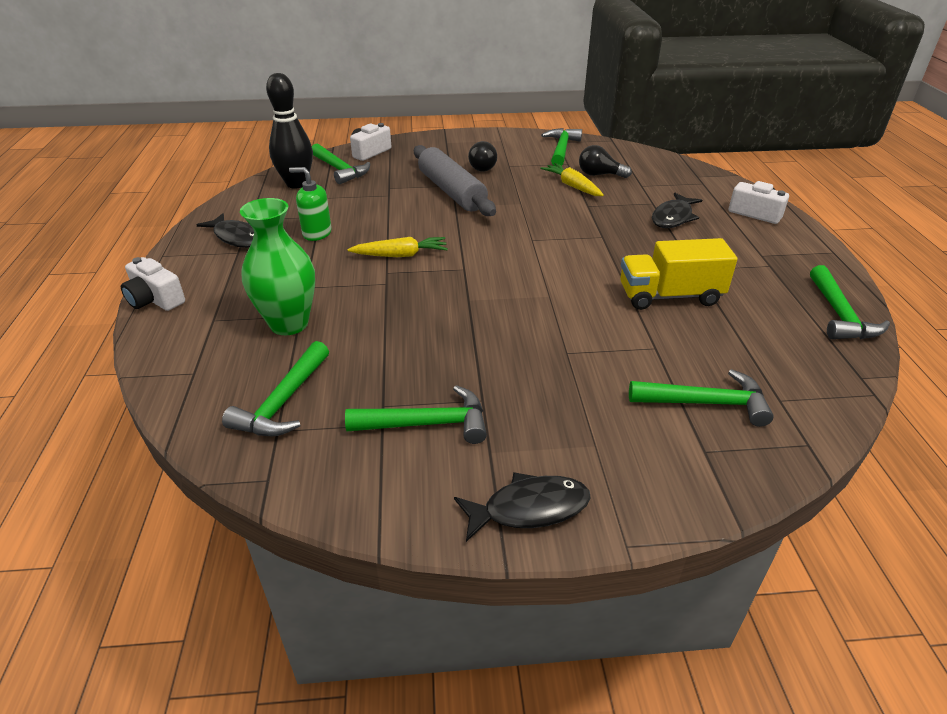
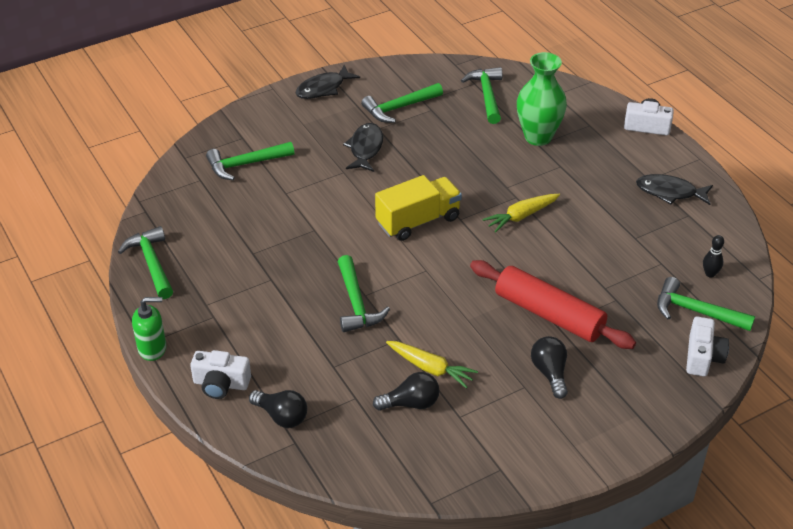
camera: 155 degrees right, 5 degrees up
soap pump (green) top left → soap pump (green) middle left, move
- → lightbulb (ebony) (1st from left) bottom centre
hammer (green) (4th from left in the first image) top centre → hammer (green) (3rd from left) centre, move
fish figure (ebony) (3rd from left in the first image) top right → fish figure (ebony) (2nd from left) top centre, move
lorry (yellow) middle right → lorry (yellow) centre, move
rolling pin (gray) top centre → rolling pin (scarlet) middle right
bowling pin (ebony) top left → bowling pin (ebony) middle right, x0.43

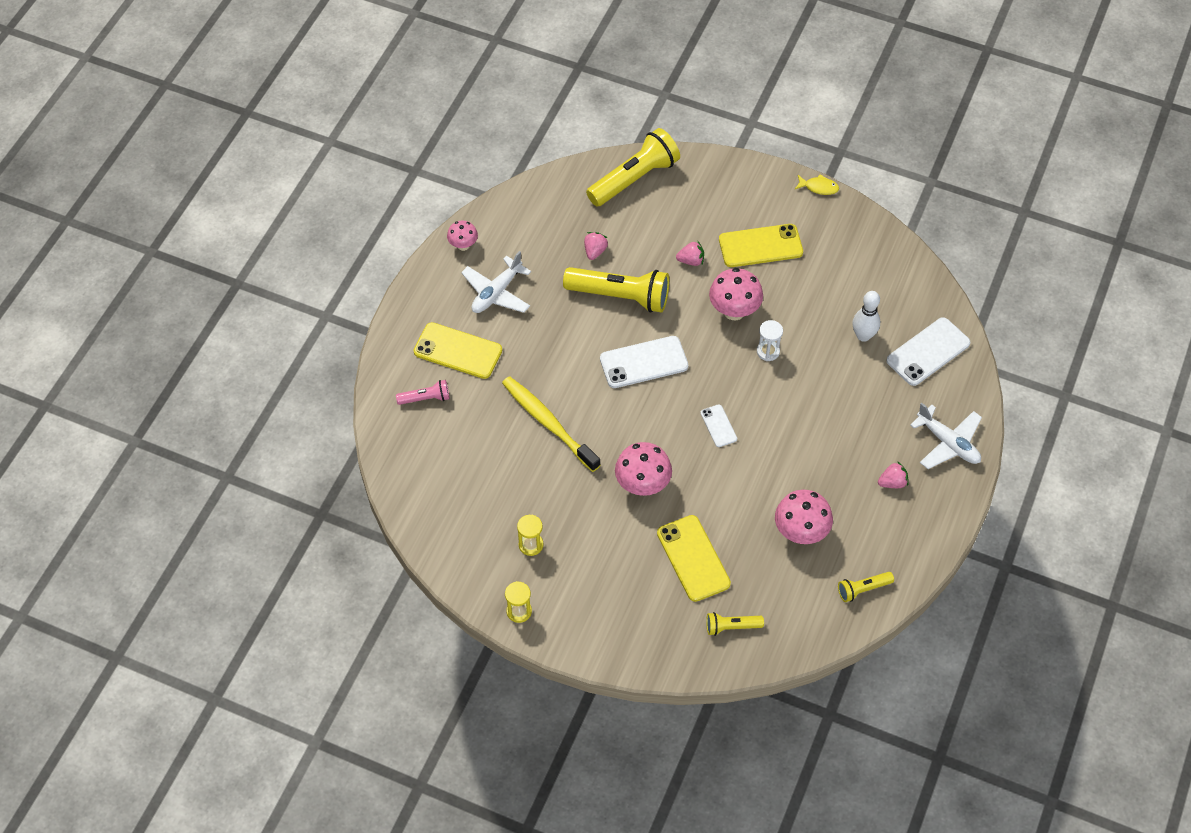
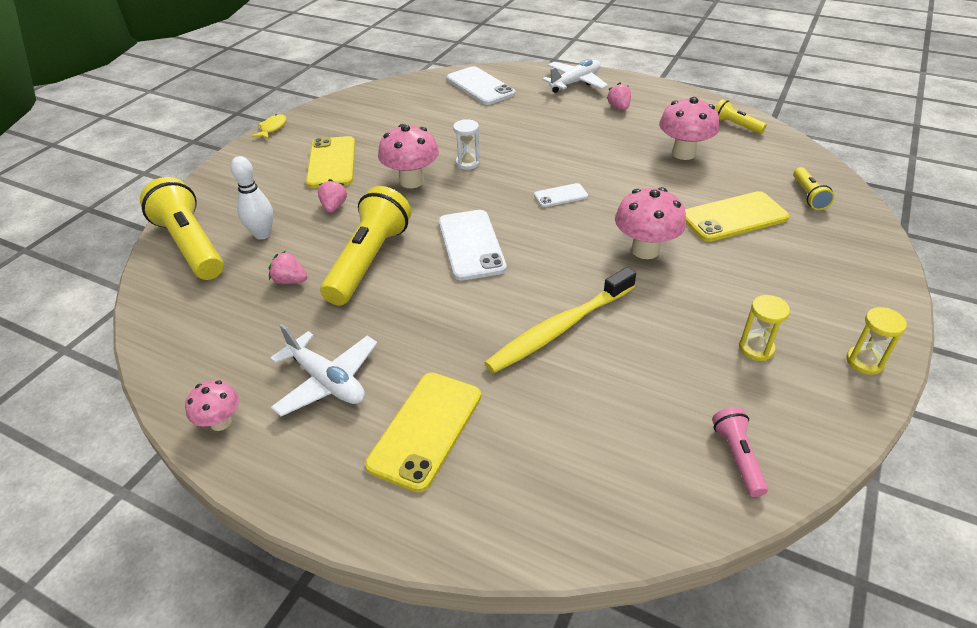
camera: 85 degrees left, 15 degrees down
bowling pin (snow-white) middle right → bowling pin (snow-white) top left, move
flashlight (rose-pink) centre → flashlight (rose-pink) bottom right, move
flashlight (yellow) (4th from left in the first image) bottom right → flashlight (yellow) (3rd from left) top right, 150 degrees clockwise

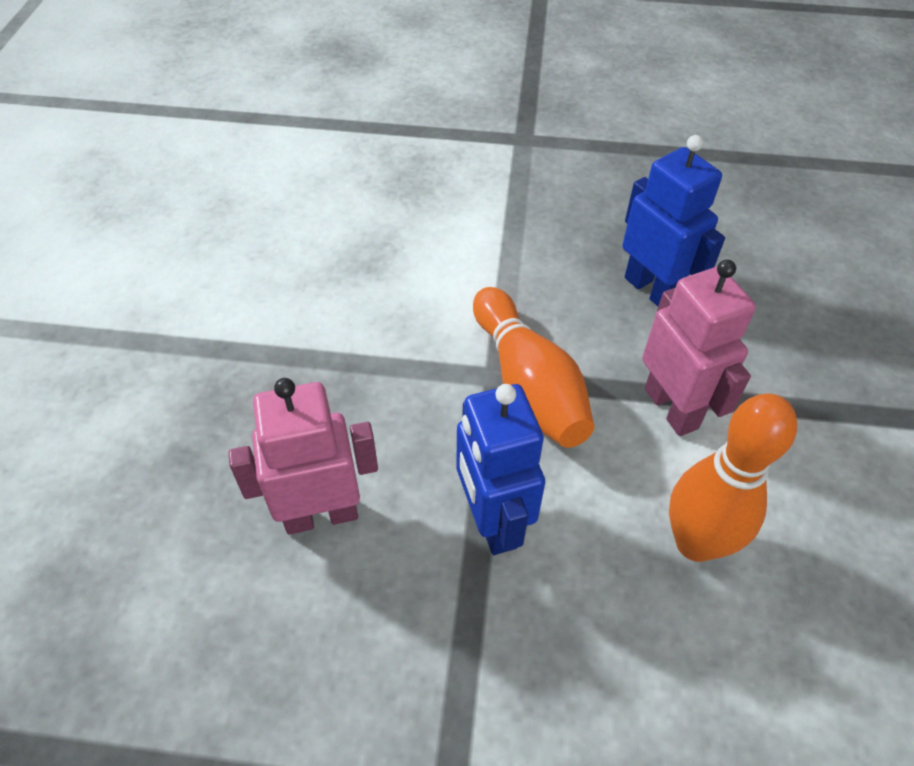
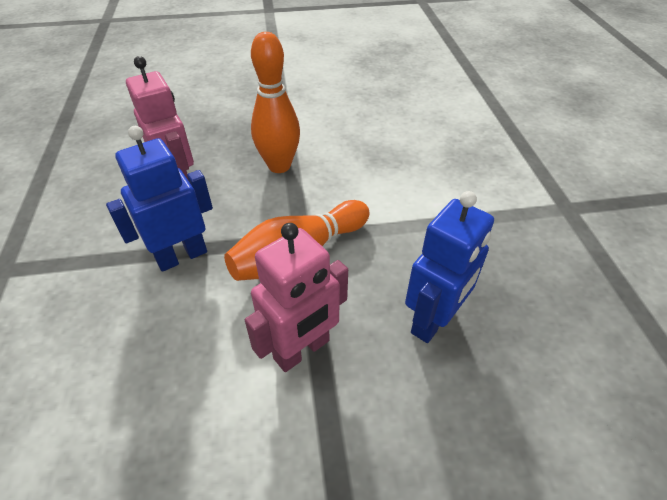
camera: 75 degrees right, 5 degrees down
bowling pin (orange) (2nd from left in the first image) middle right → bowling pin (orange) (1st from left) top centre, move

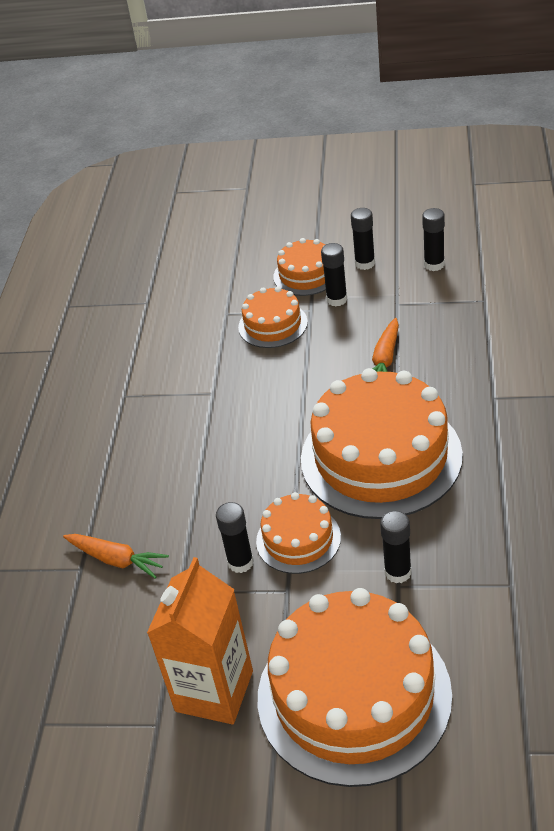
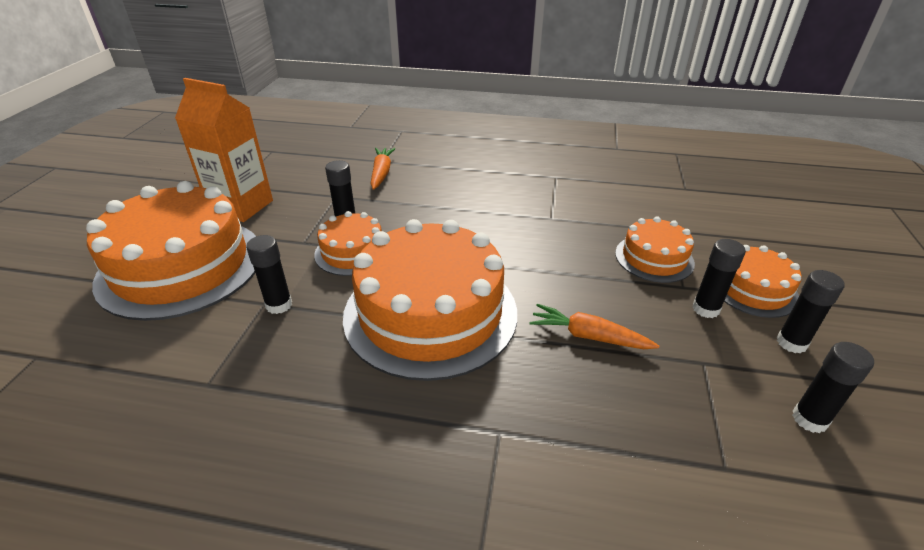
camera: 90 degrees right, 5 degrees down
toy carrot (orange) (1st from left) bottom left → toy carrot (orange) (1st from left) top centre, 150 degrees clockwise

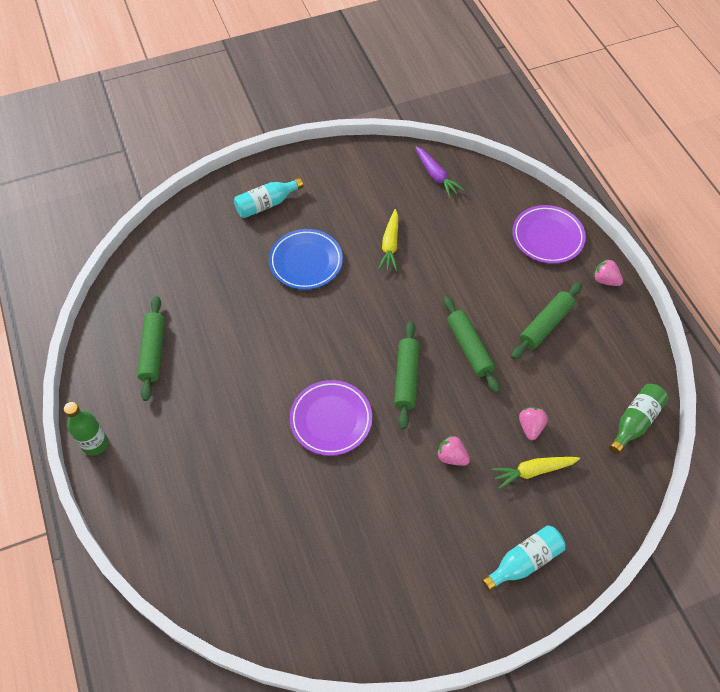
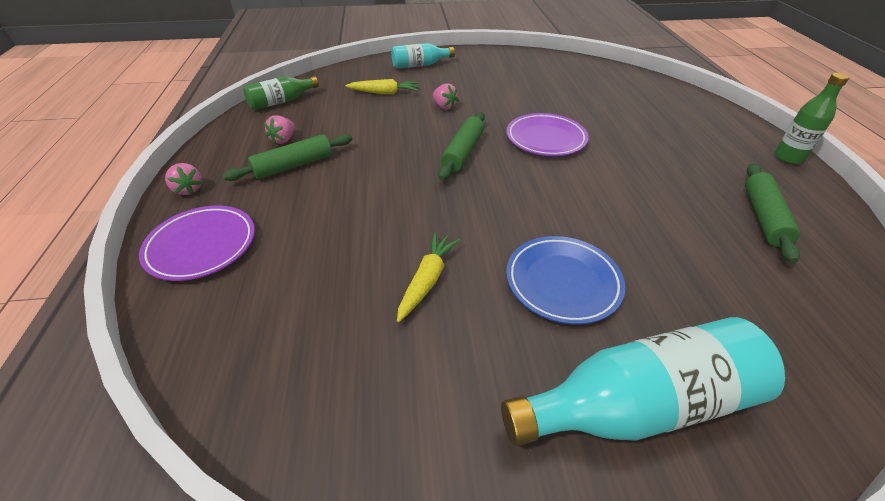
camera: 165 degrees left, 15 degrees down
strawberry (rose-pink) (2nd from left) middle right → strawberry (rose-pink) (2nd from left) top left, move
flask (aqua) (1st from left in the first image) top centre → flask (aqua) (2nd from left) bottom right, x1.77
toy carrot (purple) top centre → -
rolling pin (green) (3rd from left) centre → -

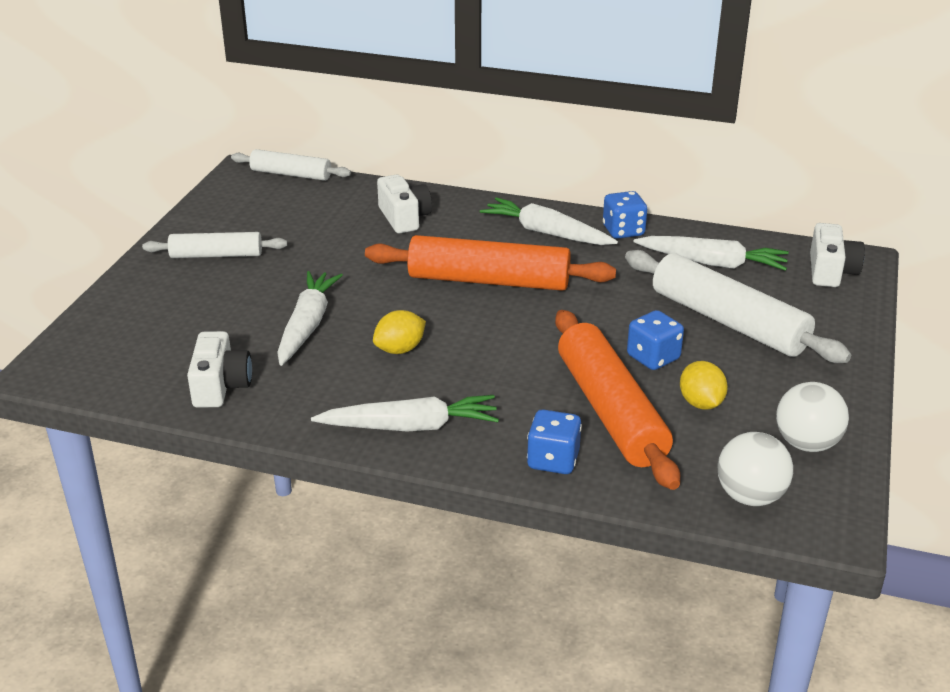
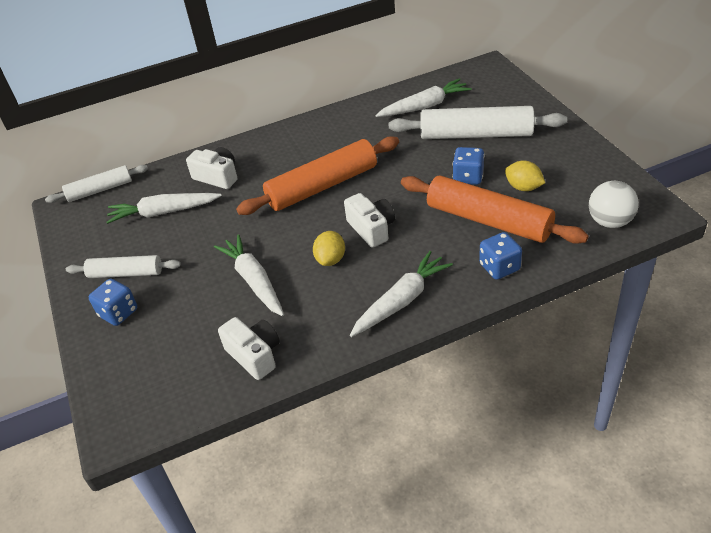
camera: 35 degrees left, 10 degrees up
rolling pin (snow-white) (1st from left in the first image) middle left → rolling pin (snow-white) (2nd from left) middle left, 45 degrees clockwise
dice (royal blue) (2nd from left in the first image) top centre → dice (royal blue) (1st from left) middle left, move
toy carrot (snow-white) (3rd from left in the first image) top centre → toy carrot (snow-white) (1st from left) middle left, move
photo camera (snow-white) (3rd from left) middle right → photo camera (snow-white) (3rd from left) centre, move
play ball (snow-white) (2nd from left) middle right → -

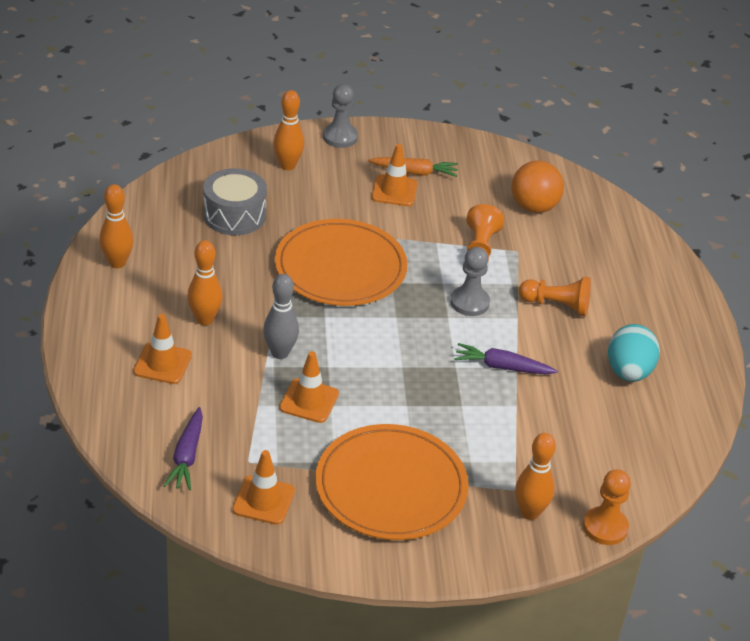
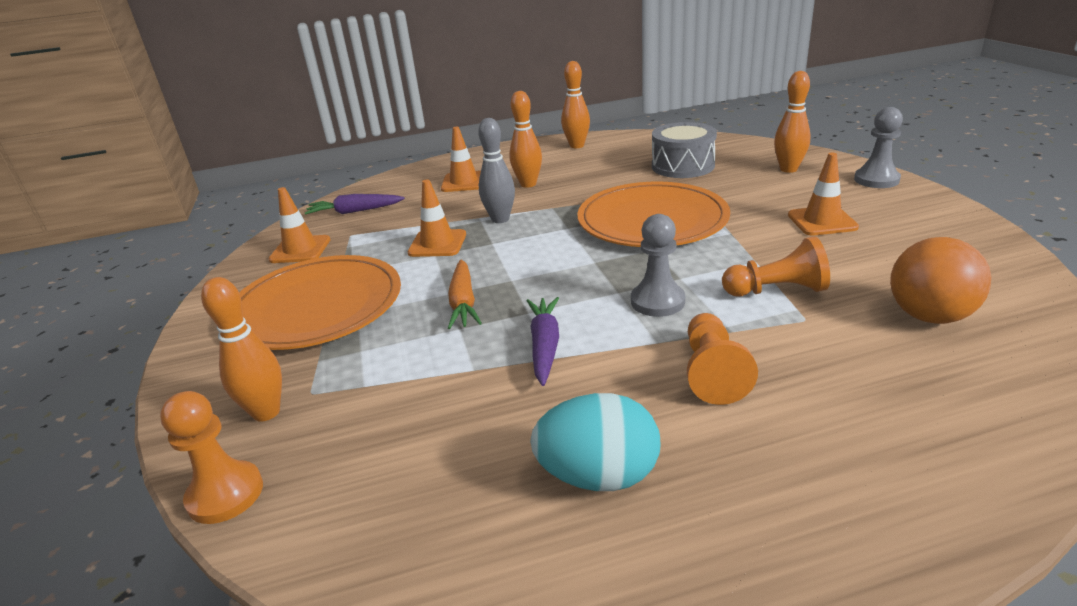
camera: 85 degrees right, 10 degrees down
toy carrot (orange) top centre → toy carrot (orange) centre, move

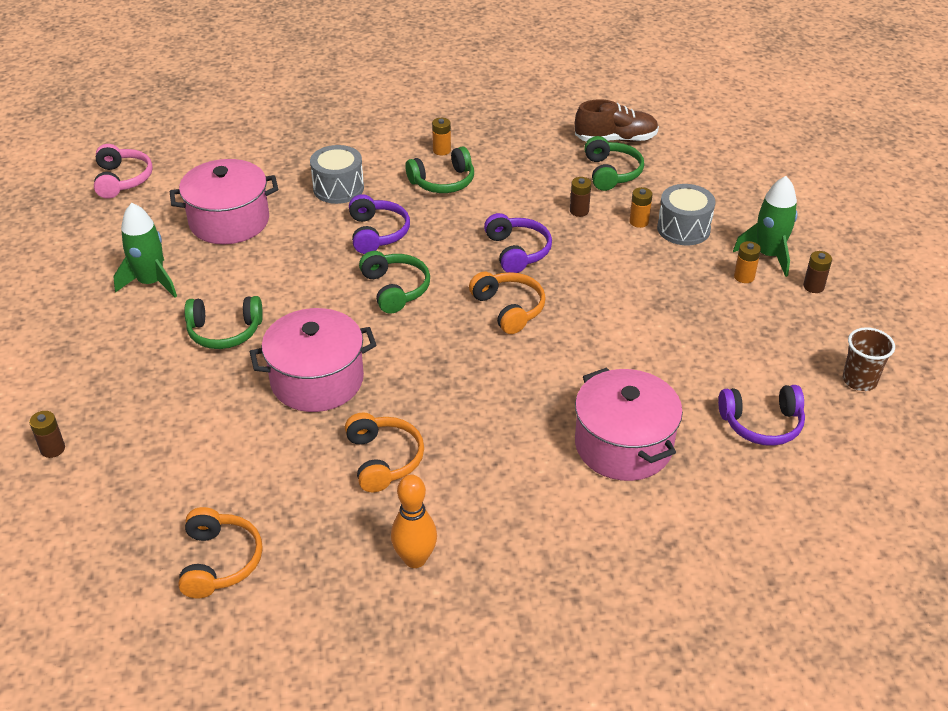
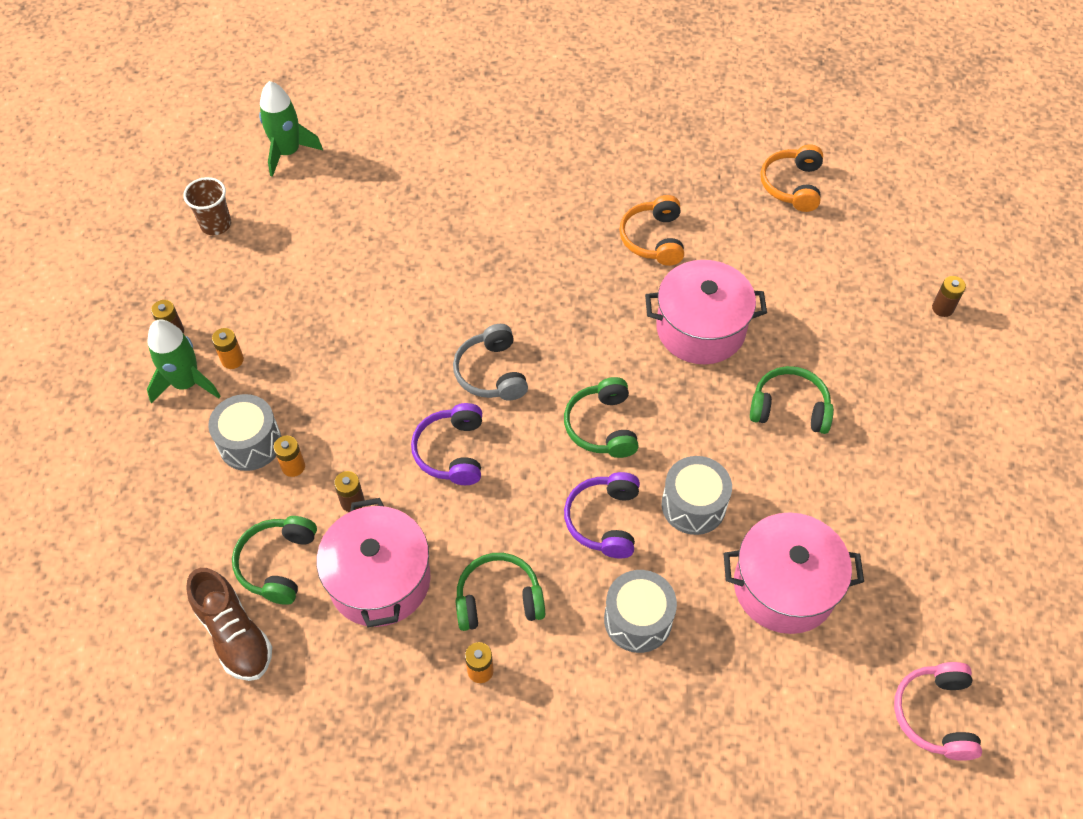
camera: 165 degrees left, 15 degrees up
lace-up shoe (russet) top centre → lace-up shoe (russet) bottom left, 135 degrees counterclockwise
spaceship (green) (1st from left in the first image) middle left → spaceship (green) (2nd from left) top left, move
stockpot (rose-pink) (3rd from left in the first image) centre → stockpot (rose-pink) (1st from left) bottom centre, move
headphones (orange) (3rd from left) centre → headphones (gray) centre
- → toy drum (gray) (3rd from left) centre
bowling pin (orange) bottom centre → -
headphones (purple) (3rd from left) middle right → -

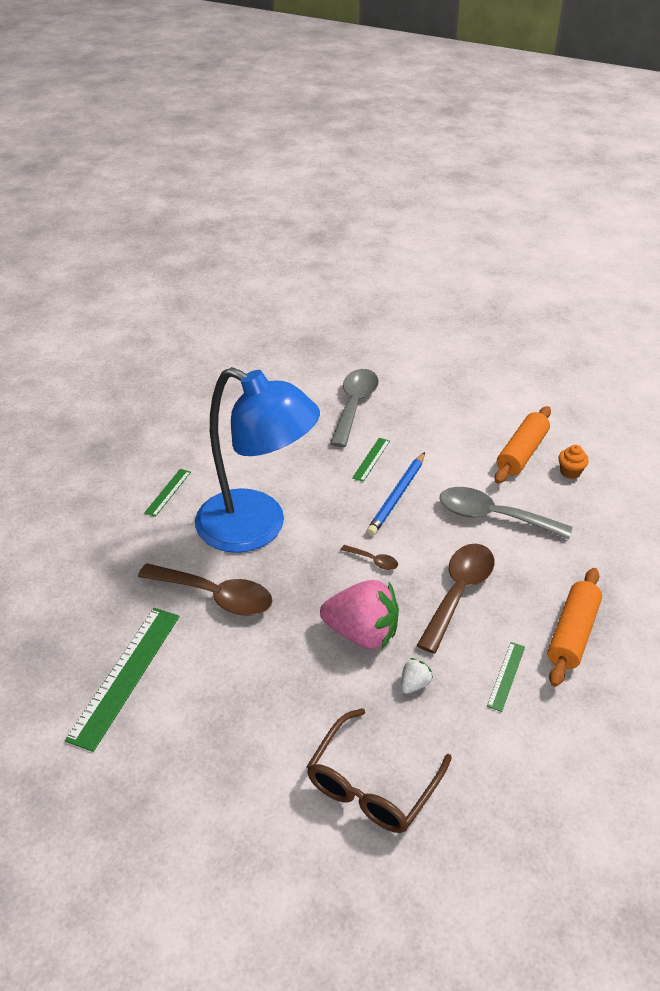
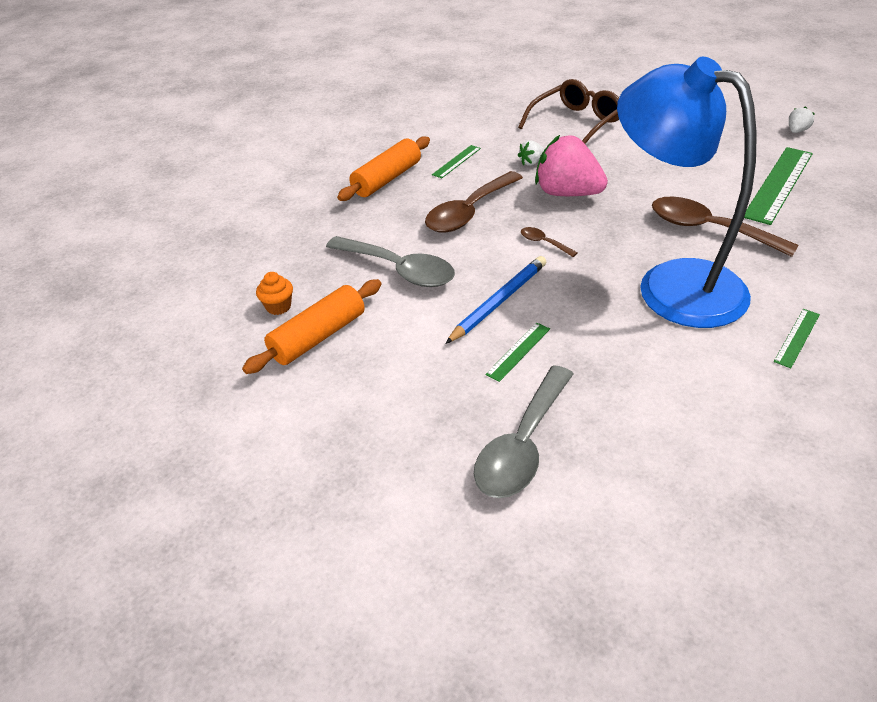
camera: 165 degrees left, 0 degrees up
- → strawberry (snow-white) (2nd from left) top right

